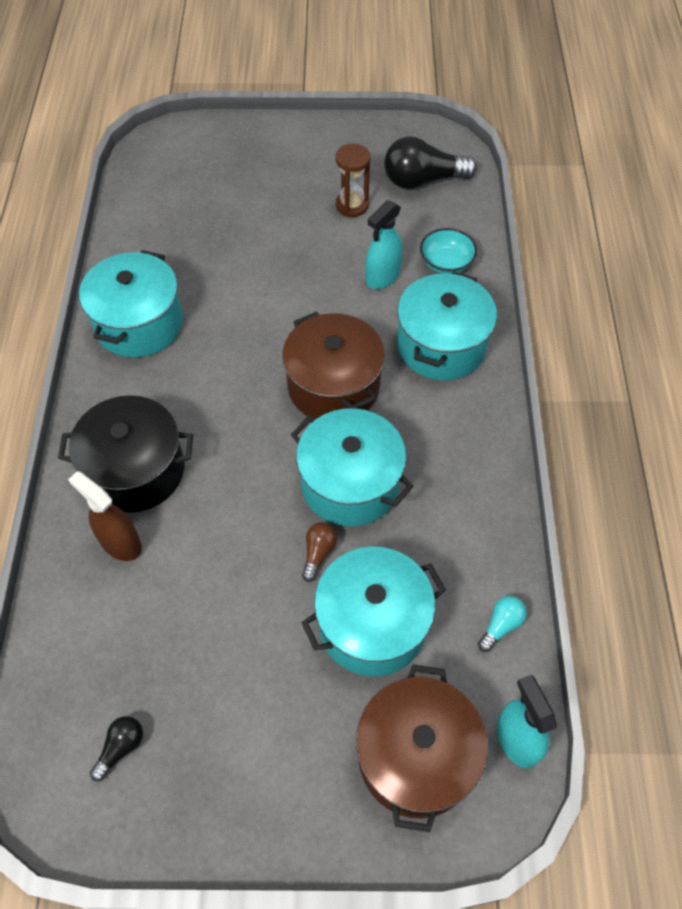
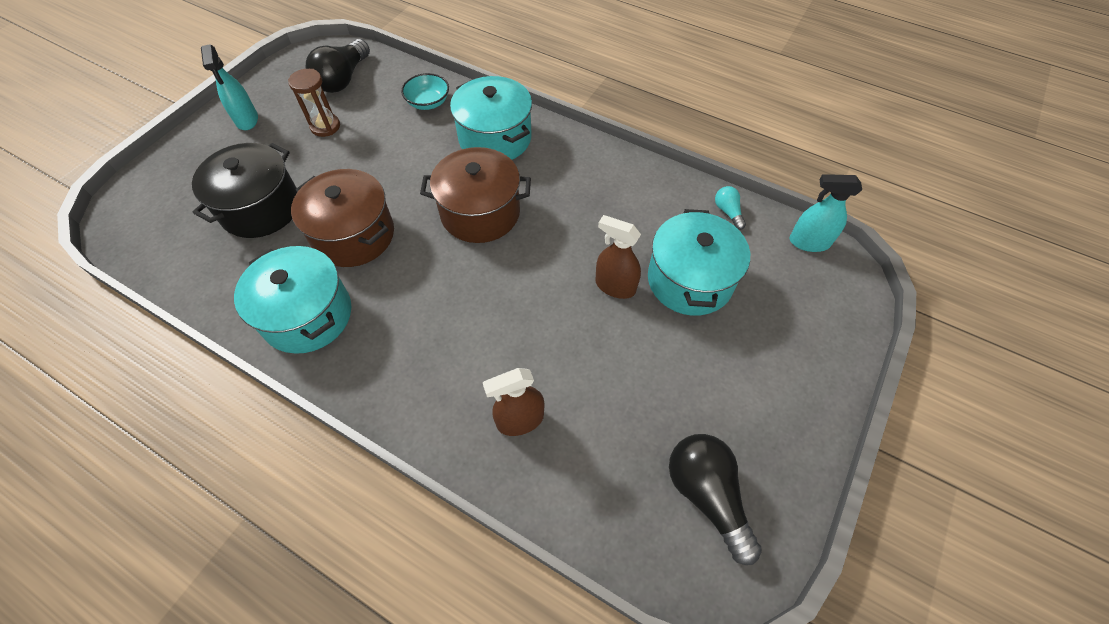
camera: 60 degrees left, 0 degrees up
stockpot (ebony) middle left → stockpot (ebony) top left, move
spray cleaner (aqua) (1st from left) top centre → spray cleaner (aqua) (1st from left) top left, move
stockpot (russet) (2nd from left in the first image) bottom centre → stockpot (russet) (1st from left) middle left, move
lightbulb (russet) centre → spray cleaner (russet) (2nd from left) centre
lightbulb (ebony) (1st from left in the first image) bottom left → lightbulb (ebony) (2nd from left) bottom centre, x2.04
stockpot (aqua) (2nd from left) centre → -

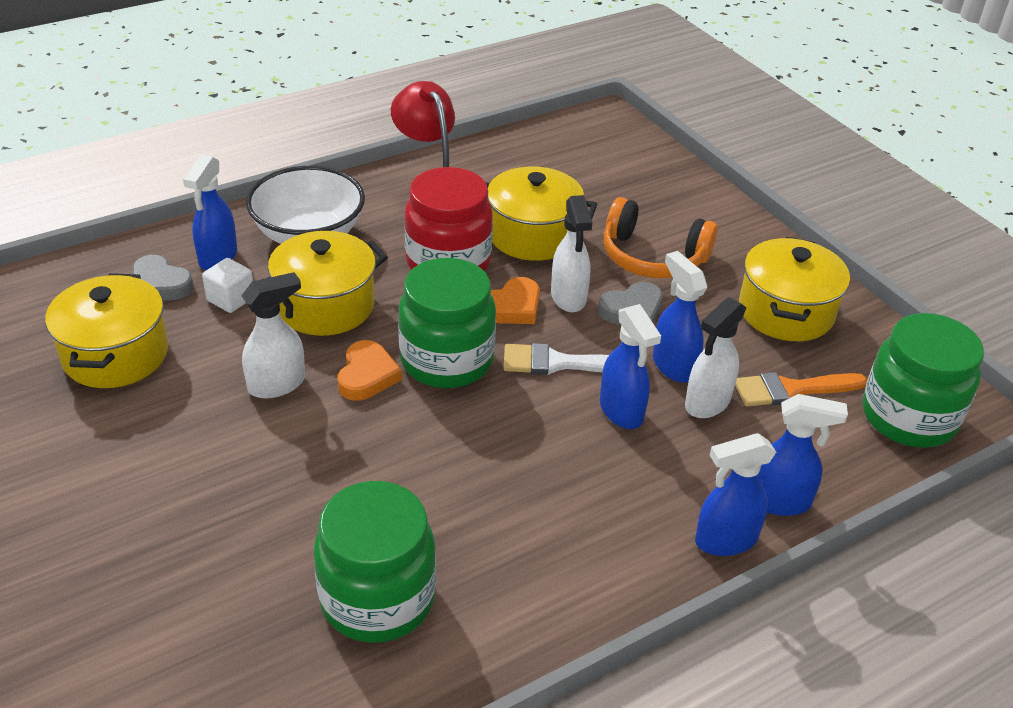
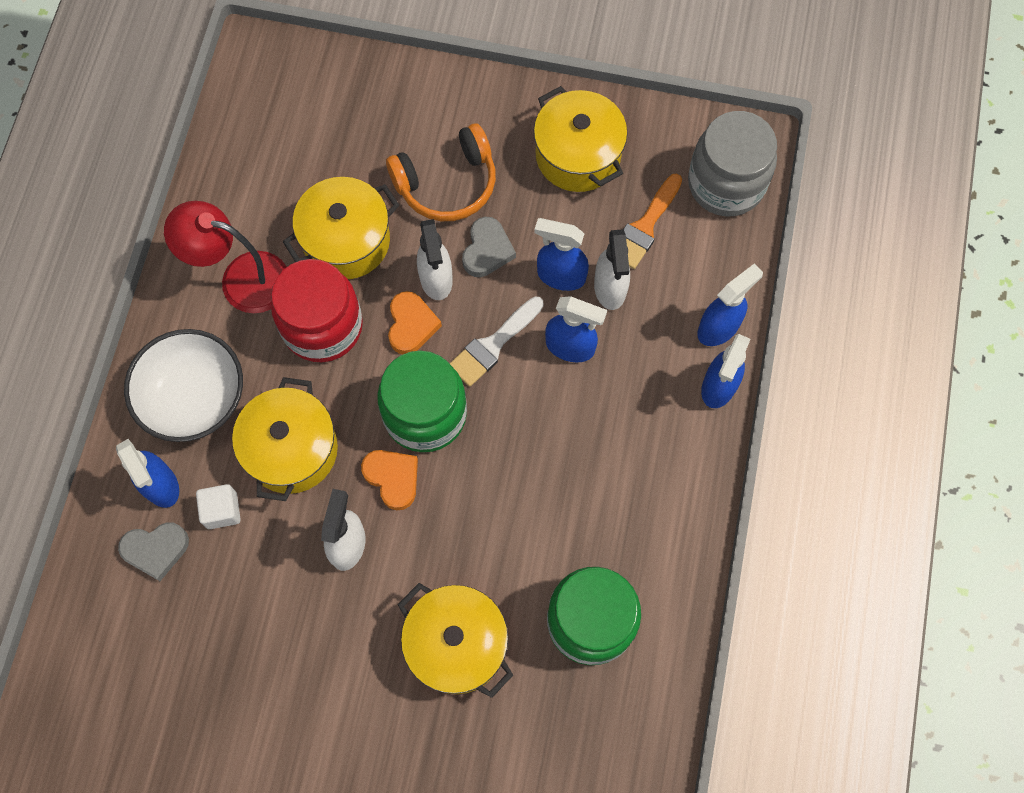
camera: 45 degrees left, 30 degrees up
stockpot (yellow) (1st from left in the first image) middle left → stockpot (yellow) (3rd from left) bottom centre, move
spray cleaner (snow-white) (2nd from left) centre → spray cleaner (snow-white) (2nd from left) top centre, 45 degrees clockwise
jar (green) (3rd from left) middle right → jar (gray) top right

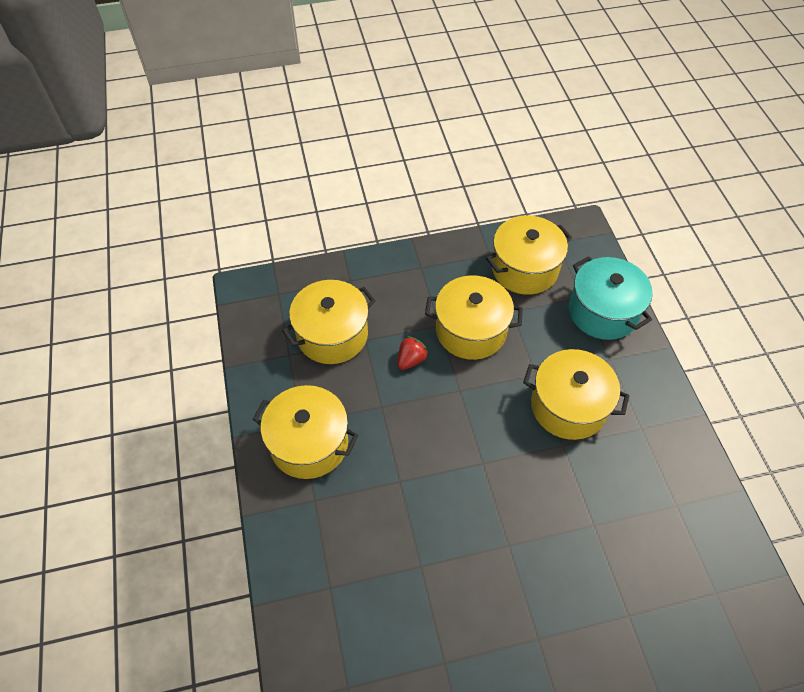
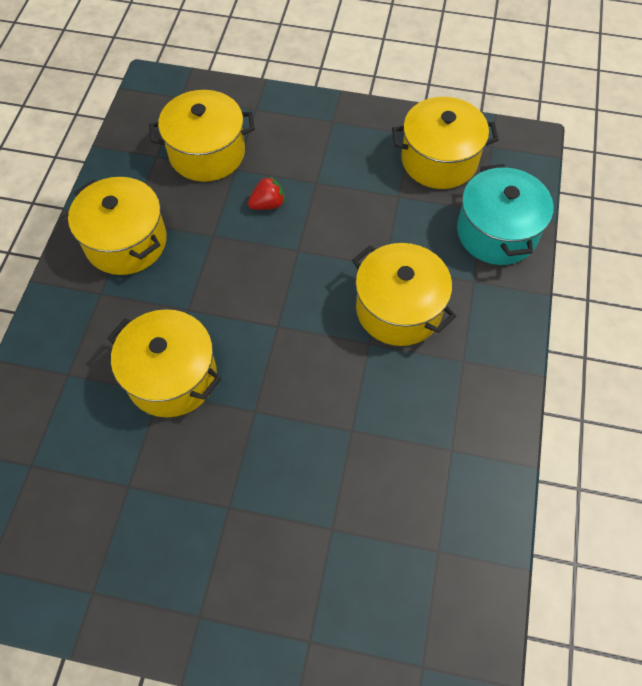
camera: 25 degrees right, 5 degrees up
stockpot (yellow) (3rd from left in the first image) centre → stockpot (yellow) (2nd from left) middle left, move

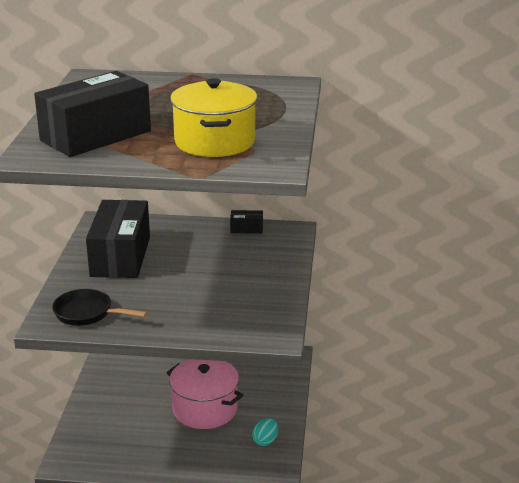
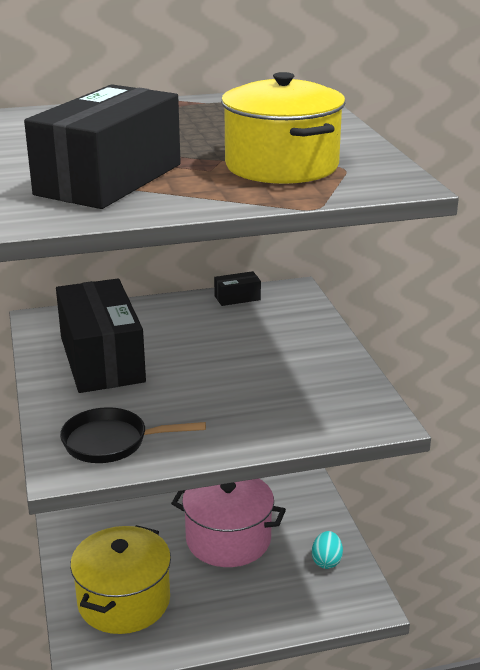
camera: 20 degrees left, 0 degrees up
- → stockpot (yellow) (1st from left) bottom left

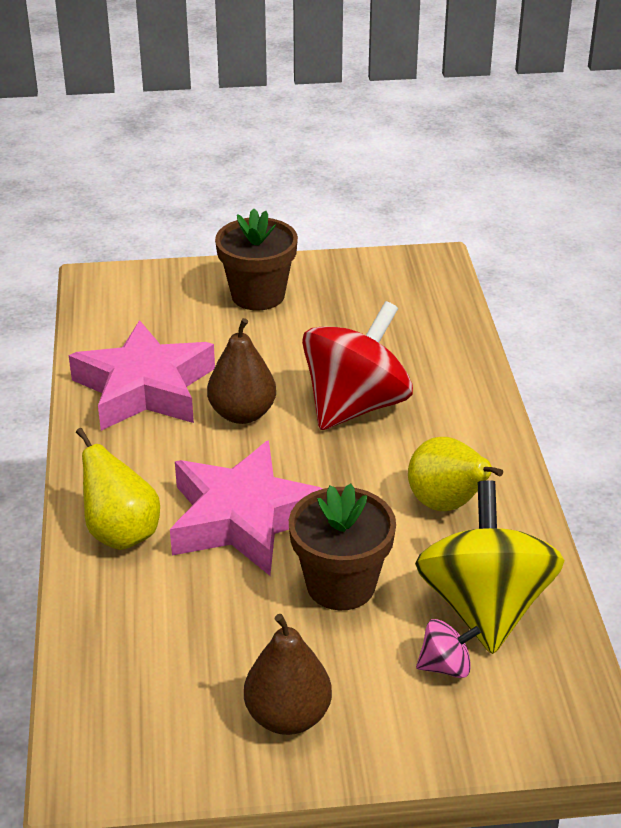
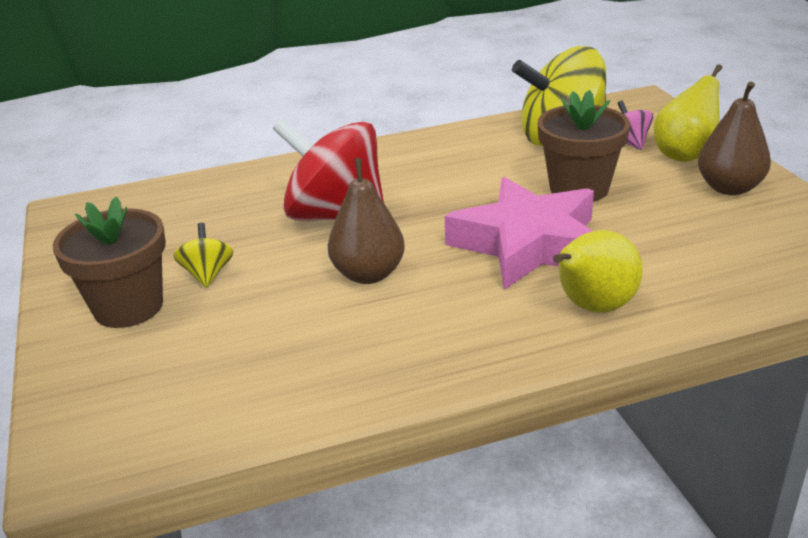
camera: 100 degrees left, 5 degrees down
- → toy top (yellow) (1st from left) middle left
toy pear (yellow) (2nd from left) middle right → toy pear (yellow) (2nd from left) top right, move
star (rose-pink) (1st from left) middle left → -

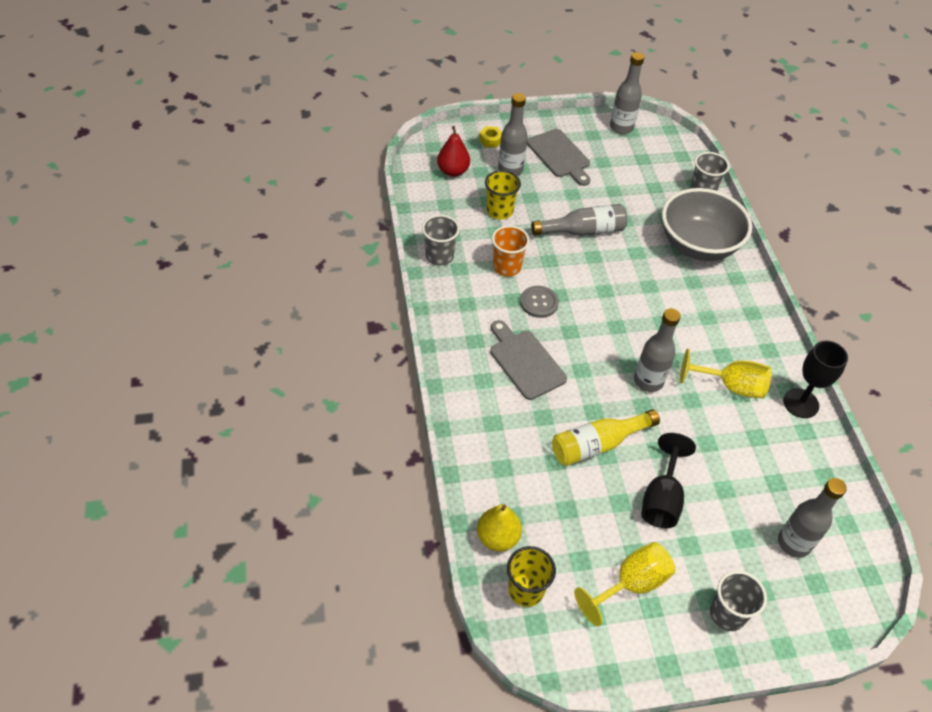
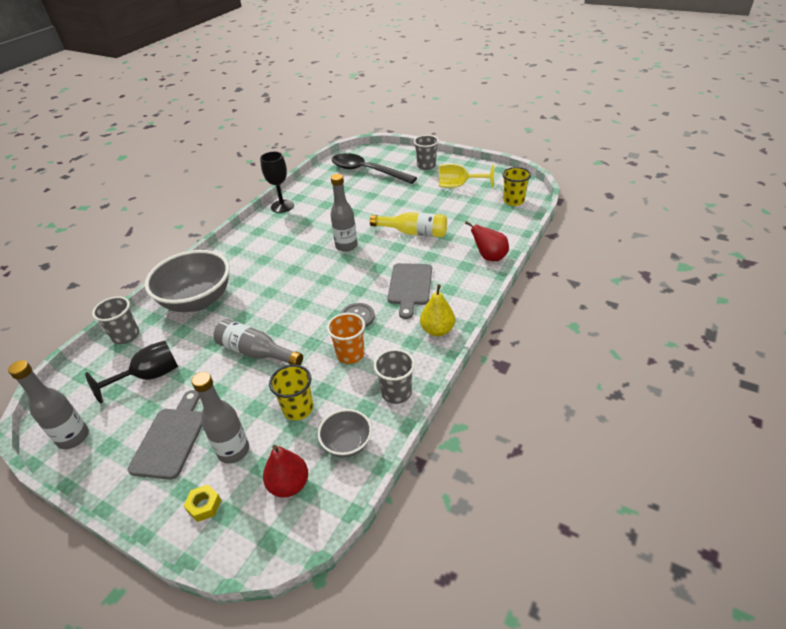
camera: 135 degrees left, 10 degrees down
chalice (ebony) (1st from left) bottom right → chalice (ebony) (1st from left) middle left, move
- → bowl (gray) (2nd from left) bottom centre
flask (gray) (5th from left) bottom right → tablespoon (ebony) top centre
toy pear (yellow) bottom centre → toy pear (yellow) centre, move
- → toy pear (scarlet) (2nd from left) centre
chalice (yellow) (2nd from left) middle right → -

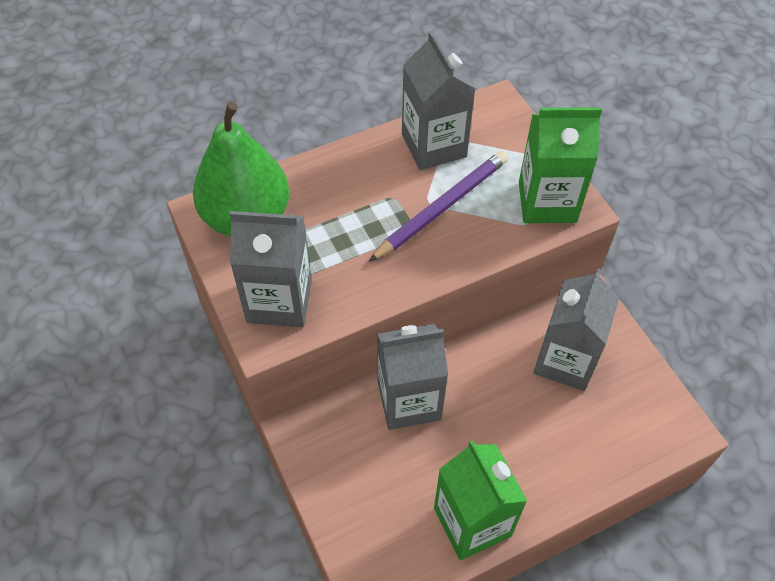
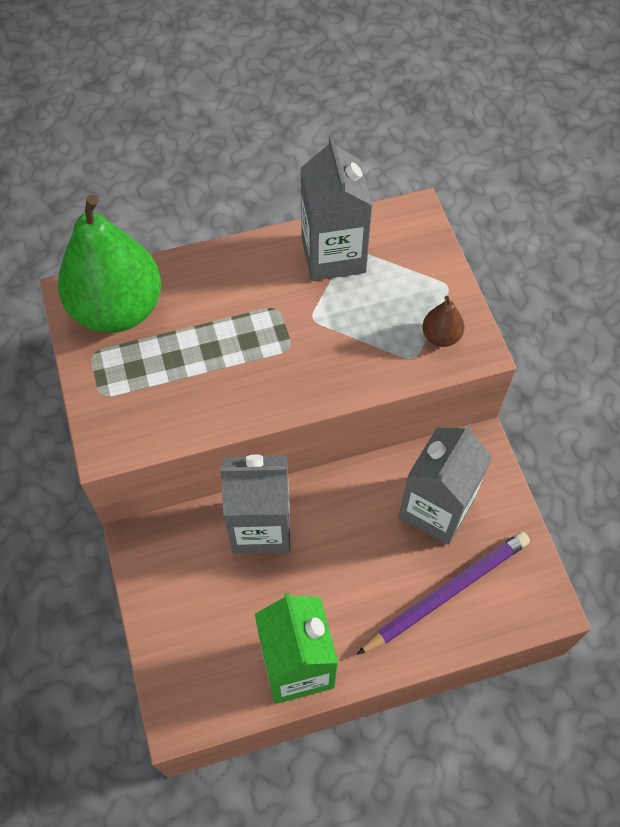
camera: 10 degrees right, 5 degrees up
lead pencil (purple) centre → lead pencil (purple) bottom right, move
juice carton (green) (2nd from left) top right → toy pear (russet) middle right
juice carton (gray) (1st from left) centre → -

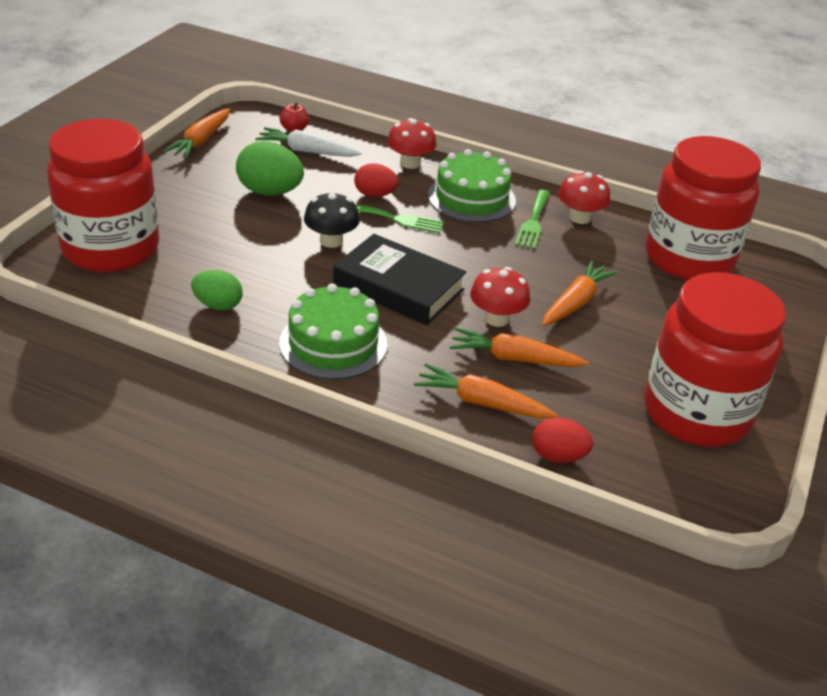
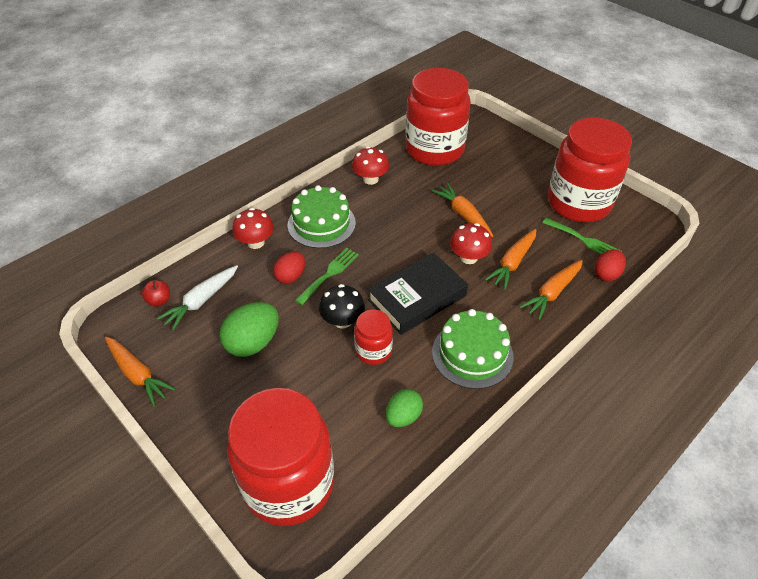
camera: 65 degrees left, 10 degrees up
- → jar (scarlet) (2nd from left) centre
fork (green) (2nd from left) top centre → fork (green) (2nd from left) middle right, move

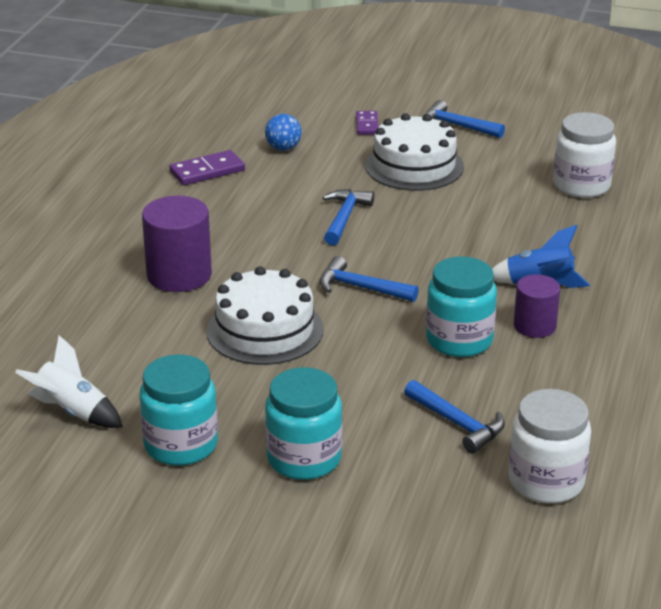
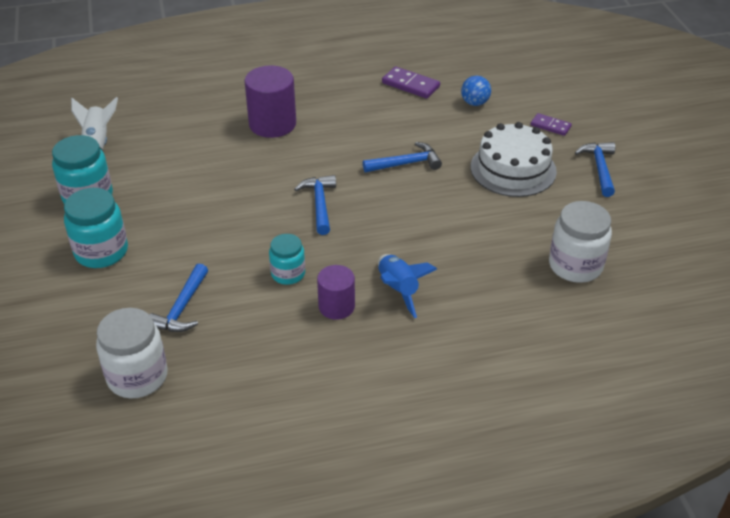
camera: 60 degrees right, 10 degrees up
jar (aqua) (3rd from left) middle right → jar (aqua) (3rd from left) centre, x0.63
domino tile (purple) (2nd from left) top centre → domino tile (purple) (2nd from left) top right, 60 degrees clockwise
cake (snow-white) (1st from left) centre → -

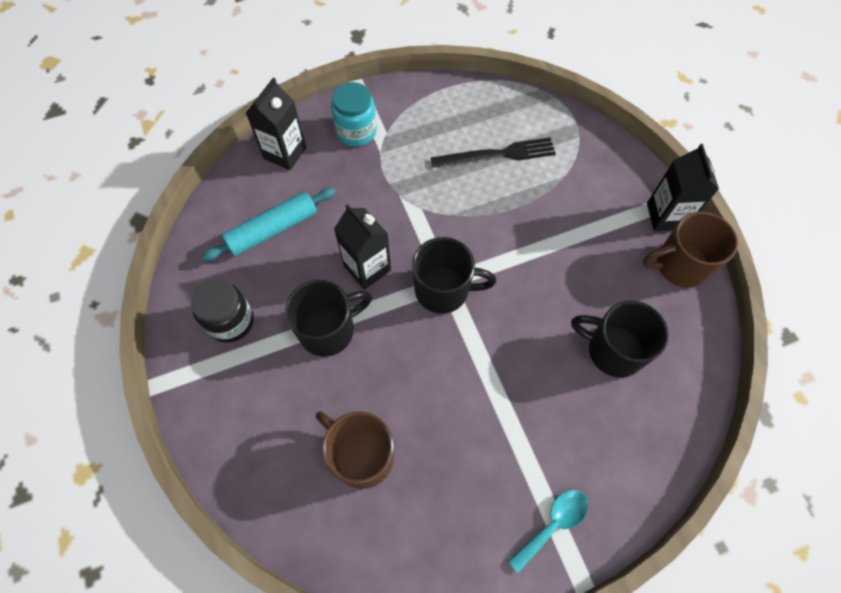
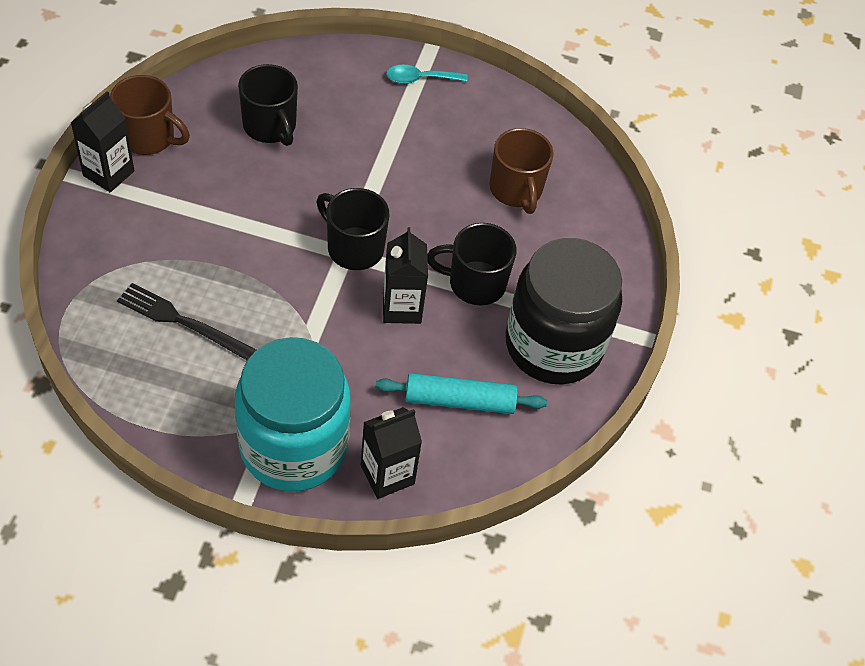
camera: 150 degrees left, 10 degrees down
jar (aqua) top centre → jar (aqua) centre, x1.98
jar (ebony) middle left → jar (ebony) centre, x1.98

